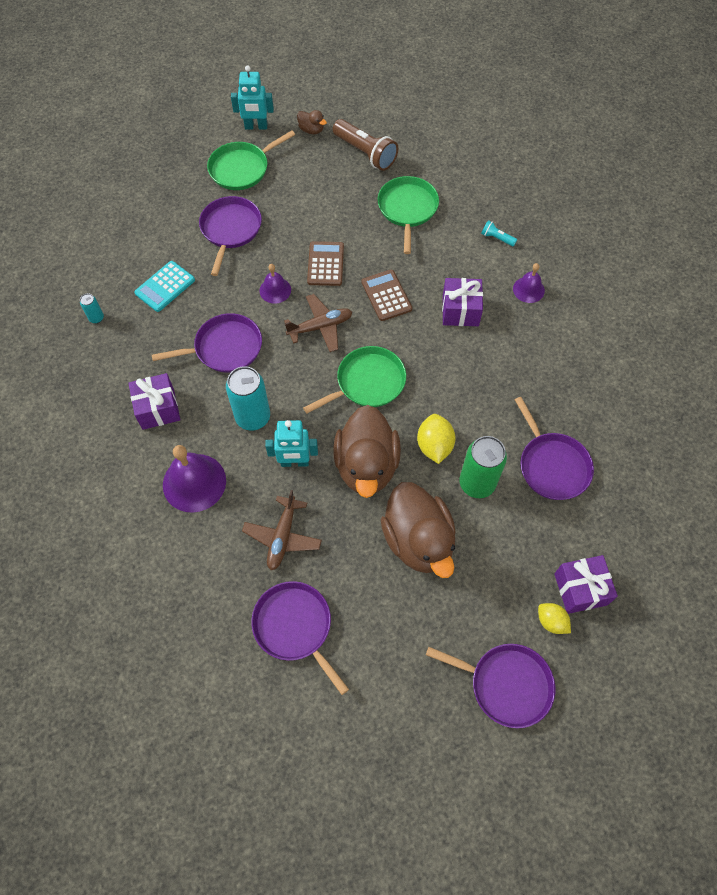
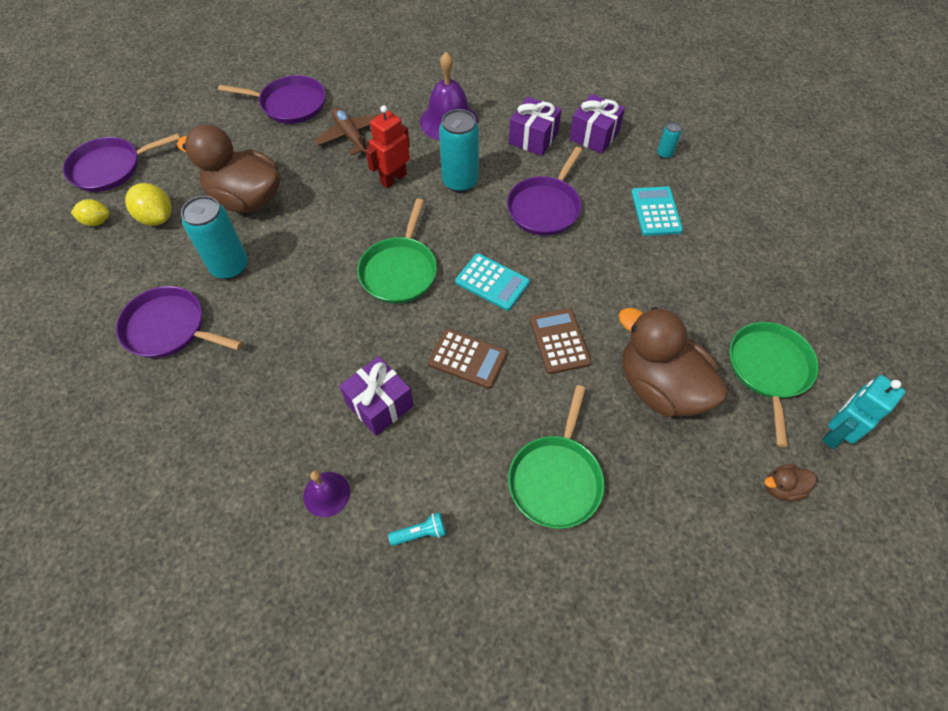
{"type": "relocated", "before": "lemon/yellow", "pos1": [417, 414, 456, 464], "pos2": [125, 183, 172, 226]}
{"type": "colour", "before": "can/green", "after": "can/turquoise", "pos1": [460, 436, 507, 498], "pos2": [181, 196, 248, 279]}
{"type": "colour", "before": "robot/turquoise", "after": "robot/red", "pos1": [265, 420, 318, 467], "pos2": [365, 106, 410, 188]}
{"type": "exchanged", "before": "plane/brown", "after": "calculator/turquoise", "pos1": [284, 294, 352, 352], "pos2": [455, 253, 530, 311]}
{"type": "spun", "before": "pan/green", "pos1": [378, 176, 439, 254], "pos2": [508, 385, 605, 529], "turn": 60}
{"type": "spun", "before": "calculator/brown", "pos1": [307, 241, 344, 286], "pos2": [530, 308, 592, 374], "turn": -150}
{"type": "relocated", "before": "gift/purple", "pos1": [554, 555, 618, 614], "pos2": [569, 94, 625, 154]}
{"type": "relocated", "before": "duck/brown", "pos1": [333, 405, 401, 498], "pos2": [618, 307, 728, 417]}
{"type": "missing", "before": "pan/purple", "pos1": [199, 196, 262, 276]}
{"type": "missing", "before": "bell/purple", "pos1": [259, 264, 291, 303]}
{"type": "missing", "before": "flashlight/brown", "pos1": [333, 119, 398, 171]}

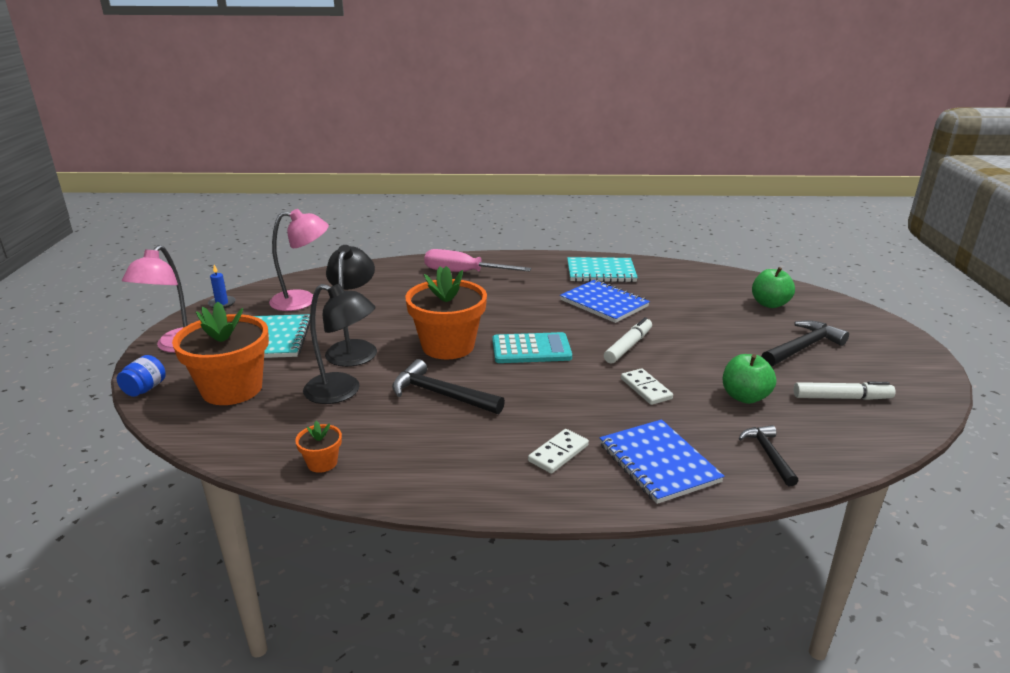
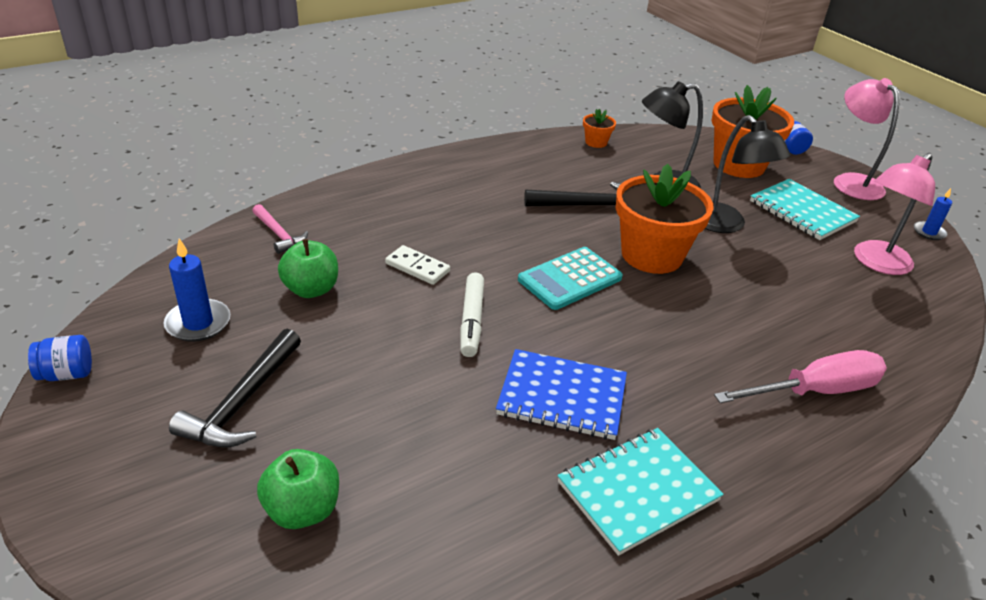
{"type": "appeared", "after": "jar/blue", "pos2": [28, 335, 92, 381]}
{"type": "exchanged", "before": "marker/white", "after": "candle/blue", "pos1": [794, 382, 896, 400], "pos2": [163, 238, 230, 342]}
{"type": "colour", "before": "hammer/black", "after": "hammer/pink", "pos1": [739, 425, 798, 486], "pos2": [252, 204, 308, 254]}
{"type": "missing", "before": "domino/white", "pos1": [528, 429, 589, 474]}
{"type": "missing", "before": "notebook/blue", "pos1": [600, 419, 724, 504]}

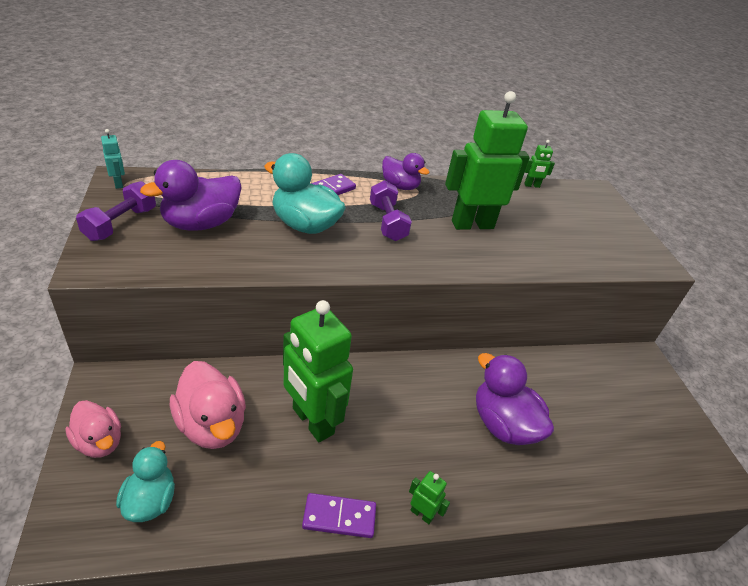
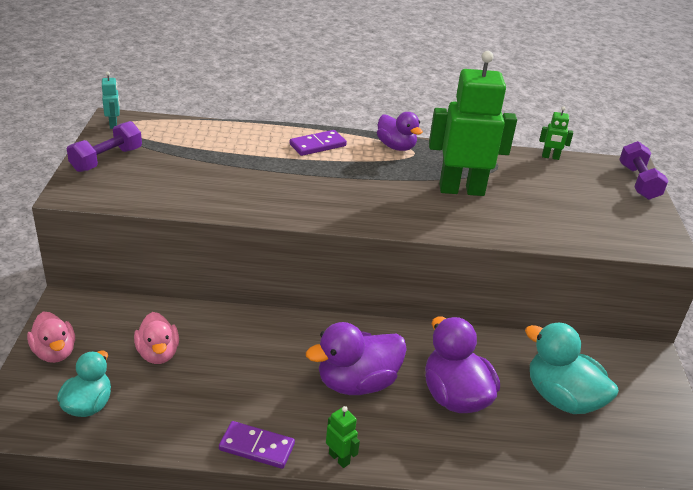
{"type": "size", "before": "duck/pink", "pos1": [170, 361, 246, 449], "pos2": [134, 312, 179, 364], "scale": 0.65}
{"type": "relocated", "before": "duck/purple", "pos1": [140, 160, 242, 231], "pos2": [306, 322, 407, 395]}
{"type": "relocated", "before": "duck/turquoise", "pos1": [264, 153, 346, 234], "pos2": [525, 323, 619, 414]}
{"type": "relocated", "before": "dumbbell/purple", "pos1": [370, 180, 412, 241], "pos2": [619, 141, 668, 200]}
{"type": "missing", "before": "robot/green", "pos1": [283, 300, 353, 442]}

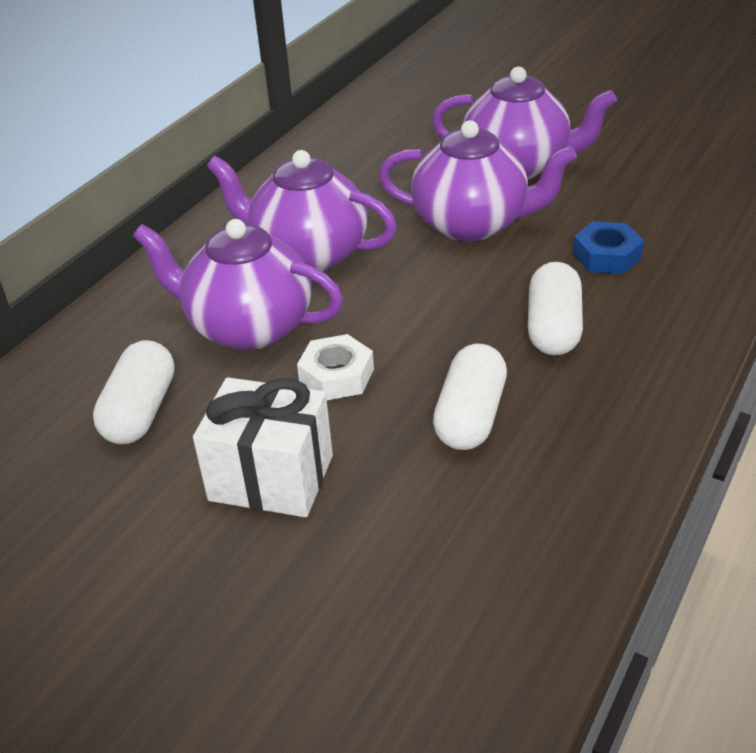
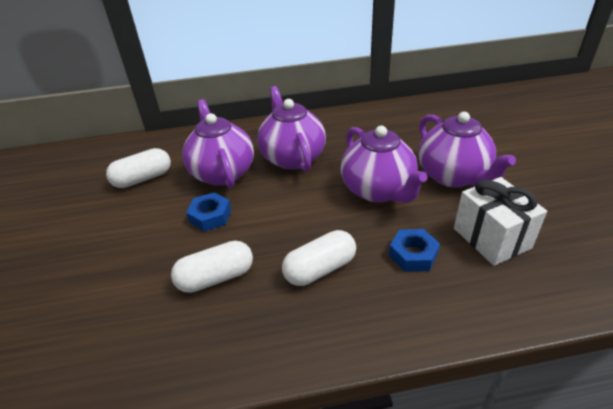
{"type": "colour", "before": "nut/white", "after": "nut/blue", "pos1": [297, 334, 374, 400], "pos2": [186, 192, 231, 231]}
{"type": "relocated", "before": "gift/white", "pos1": [193, 377, 333, 518], "pos2": [454, 177, 547, 266]}

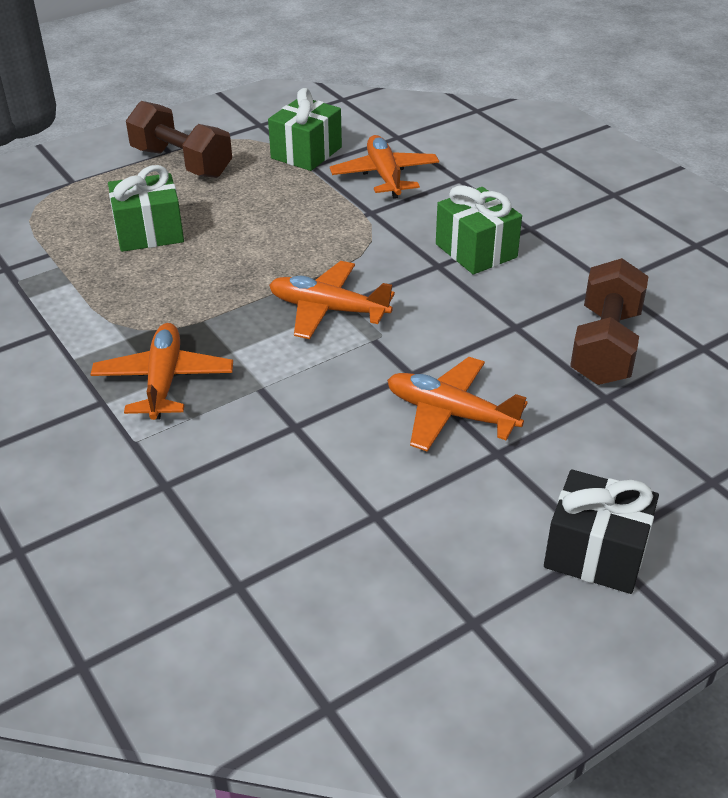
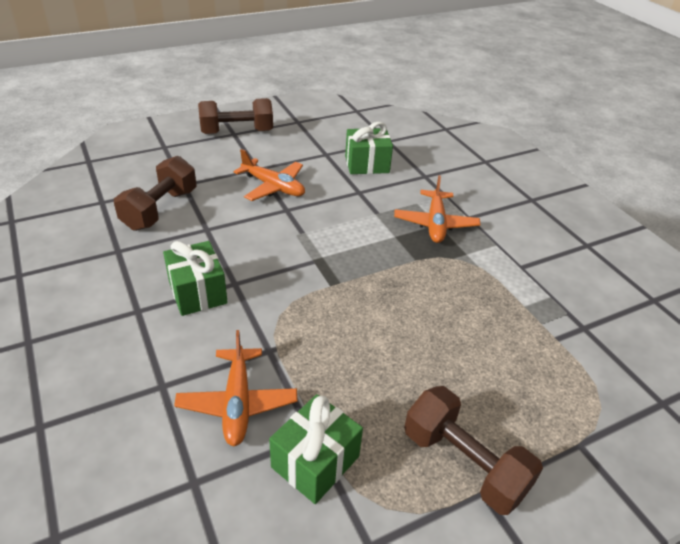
{"type": "exchanged", "before": "gift/black", "after": "dumbbell/brown", "pos1": [544, 469, 659, 594], "pos2": [198, 98, 273, 134]}
{"type": "relocated", "before": "gift/green", "pos1": [108, 165, 184, 252], "pos2": [345, 122, 393, 174]}
{"type": "missing", "before": "plane/orange", "pos1": [269, 261, 395, 339]}

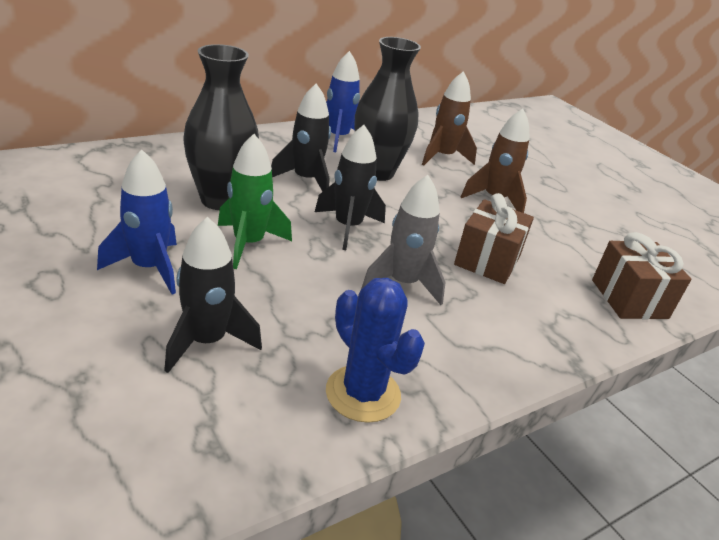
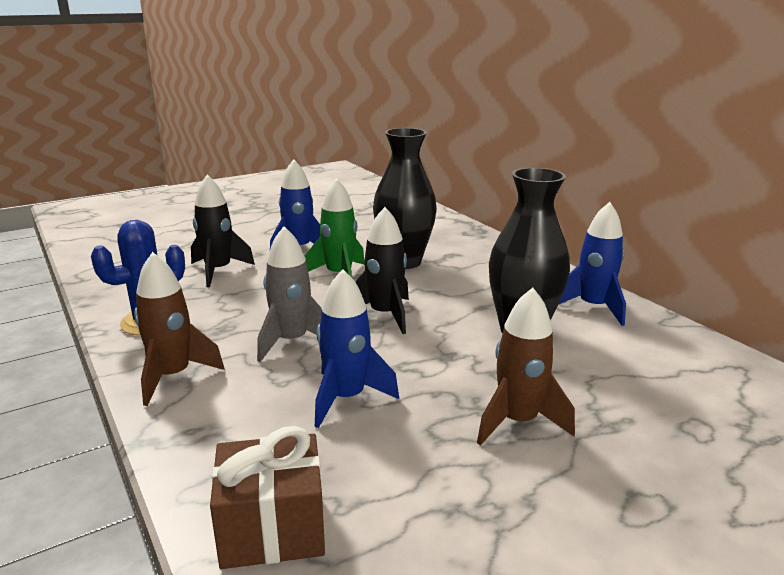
{"type": "relocated", "before": "rocket/brown", "pos1": [422, 71, 477, 165], "pos2": [134, 252, 225, 406]}
{"type": "exchanged", "before": "gift/brown", "after": "rocket/blue", "pos1": [454, 193, 534, 284], "pos2": [315, 269, 399, 428]}
{"type": "missing", "before": "rocket/black", "pos1": [271, 83, 331, 192]}

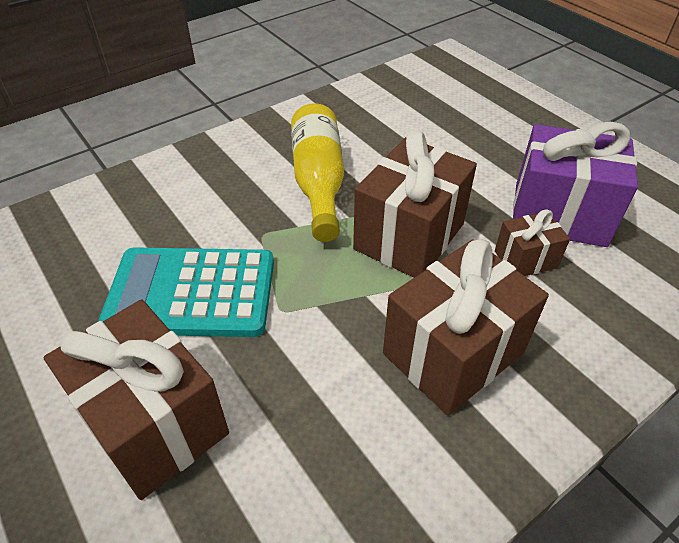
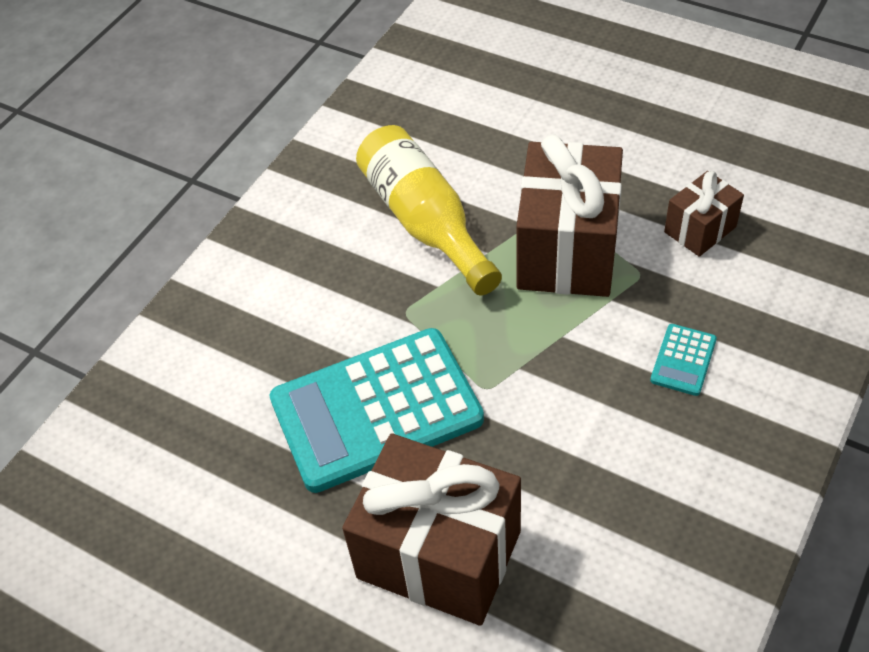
{"type": "exchanged", "before": "gift/brown", "after": "calculator/turquoise", "pos1": [383, 239, 549, 416], "pos2": [650, 324, 717, 396]}
{"type": "missing", "before": "gift/purple", "pos1": [513, 121, 638, 247]}

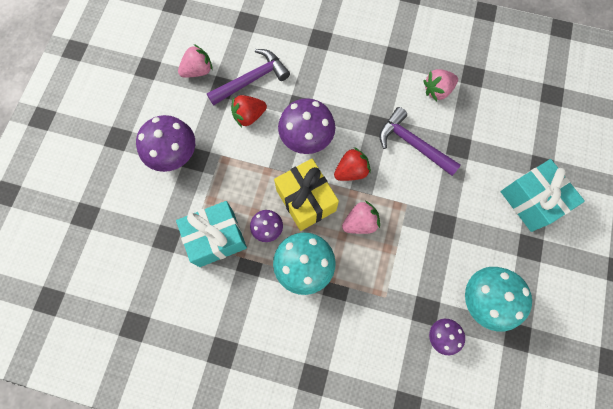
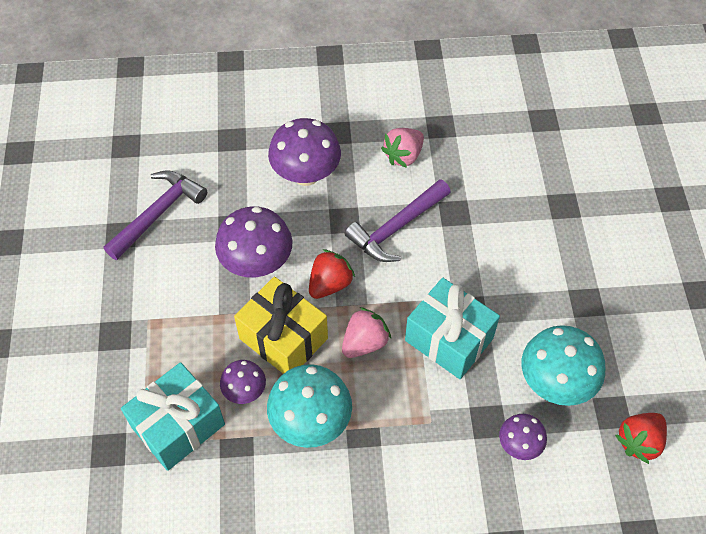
{"type": "relocated", "before": "mushroom/purple", "pos1": [136, 115, 195, 172], "pos2": [268, 118, 341, 186]}
{"type": "spun", "before": "hammer/purple", "pos1": [379, 107, 461, 176], "pos2": [345, 179, 451, 262], "turn": -60}
{"type": "relocated", "before": "gift/turquoise", "pos1": [501, 159, 585, 232], "pos2": [405, 278, 500, 379]}
{"type": "relocated", "before": "strawberry/red", "pos1": [231, 95, 267, 127], "pos2": [615, 413, 667, 464]}
{"type": "missing", "before": "strawberry/pink", "pos1": [178, 44, 213, 78]}

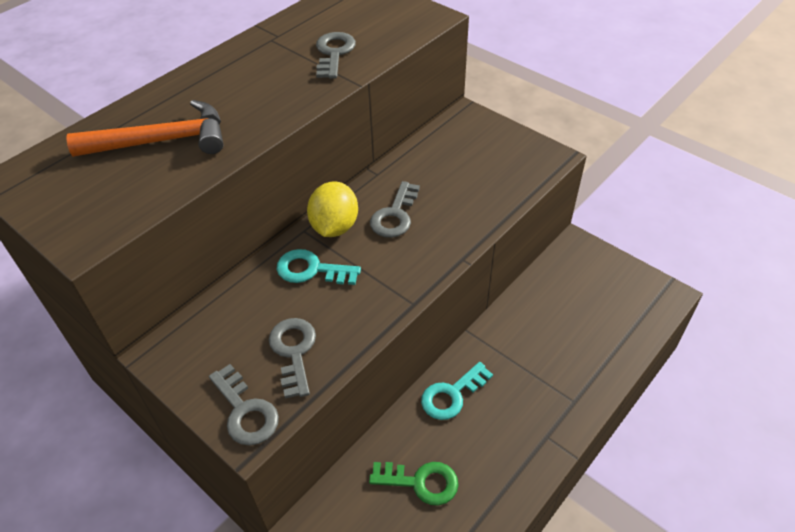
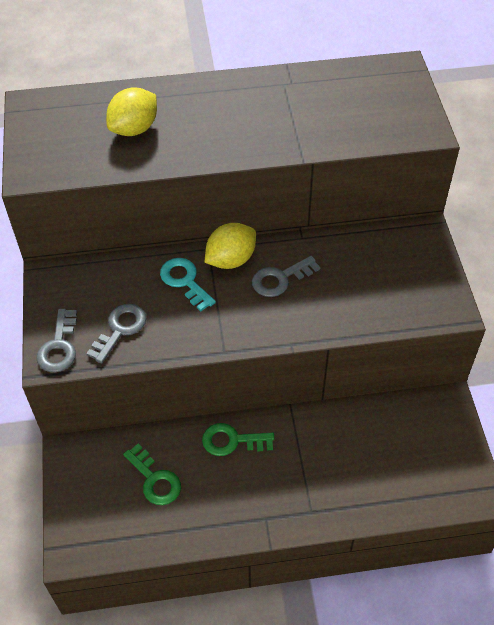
{"type": "exchanged", "before": "hammer/orange", "after": "lemon/yellow", "pos1": [66, 100, 223, 157], "pos2": [106, 87, 157, 136]}
{"type": "colour", "before": "key/turquoise", "after": "key/green", "pos1": [421, 362, 493, 420], "pos2": [202, 423, 274, 456]}
{"type": "missing", "before": "key/grey", "pos1": [316, 32, 356, 79]}

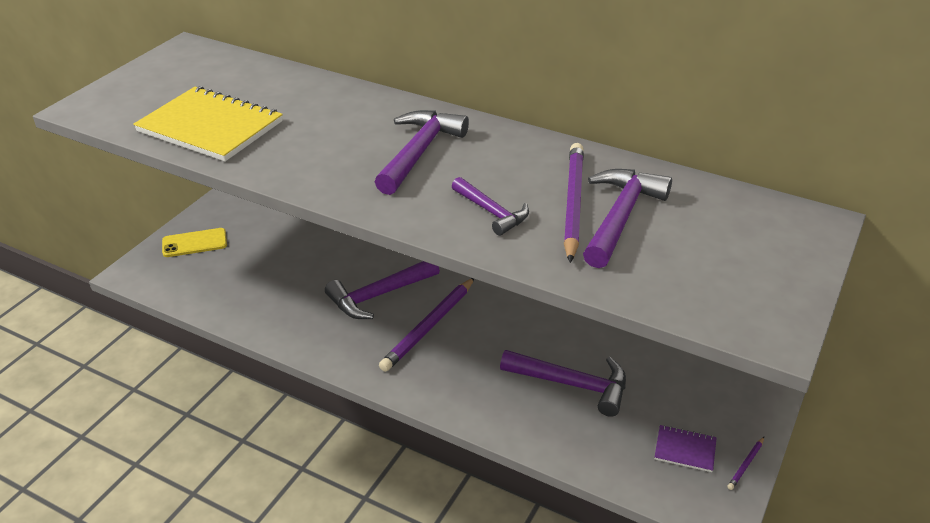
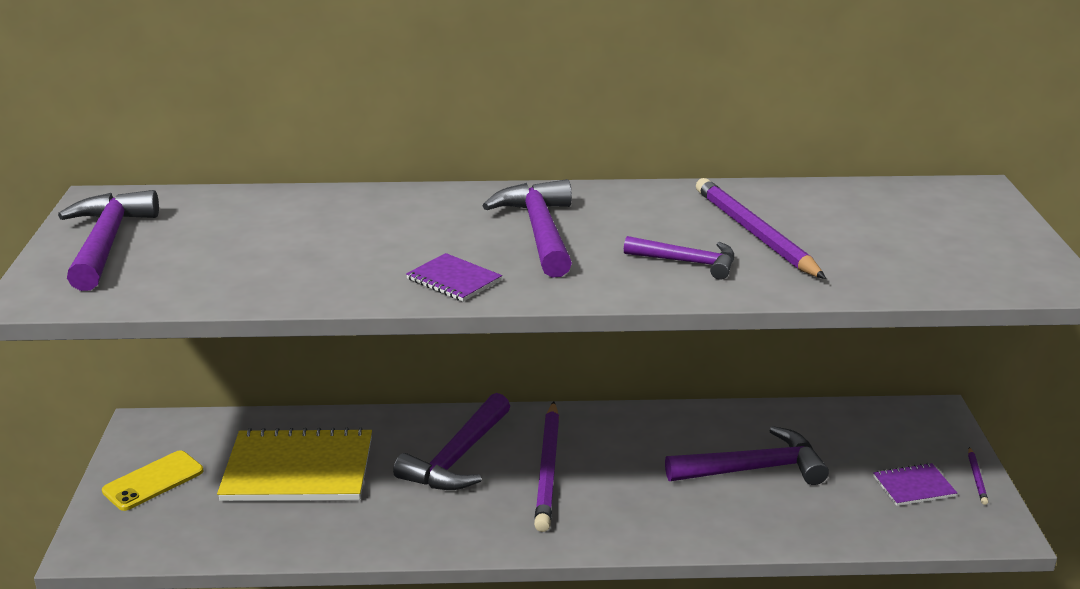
{"type": "relocated", "before": "hammer/purple", "pos1": [583, 169, 672, 268], "pos2": [58, 190, 159, 291]}
{"type": "relocated", "before": "notebook/yellow", "pos1": [133, 86, 283, 161], "pos2": [217, 427, 372, 501]}
{"type": "appeared", "after": "notebook/purple", "pos2": [406, 253, 502, 302]}

